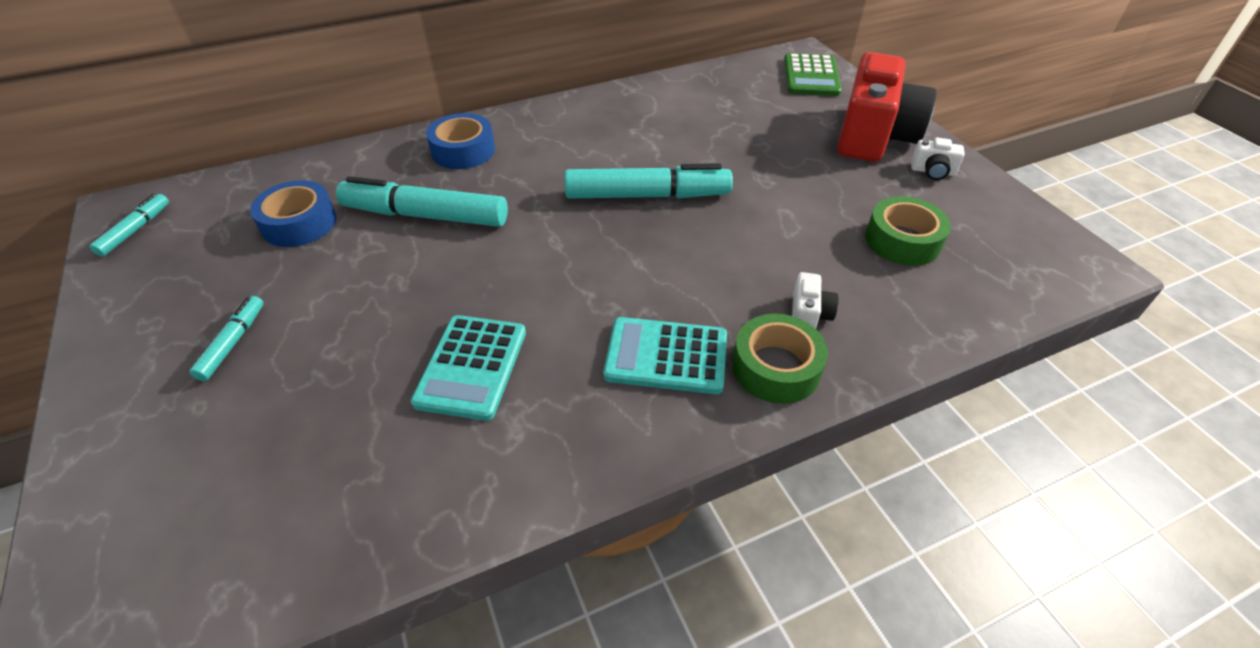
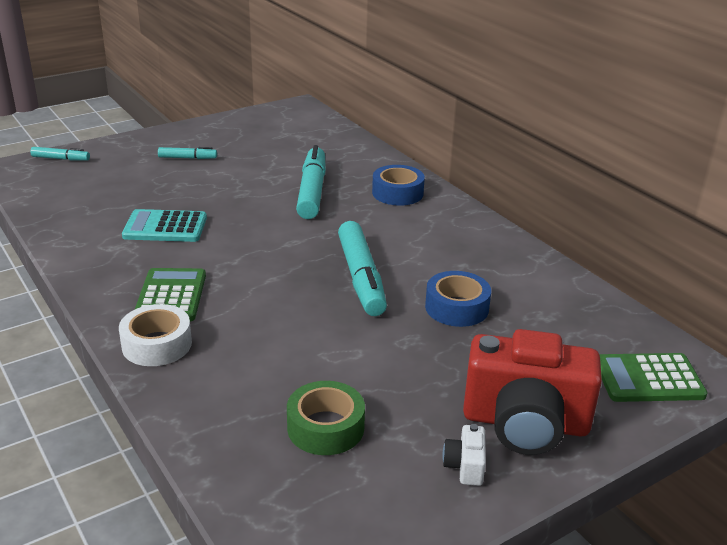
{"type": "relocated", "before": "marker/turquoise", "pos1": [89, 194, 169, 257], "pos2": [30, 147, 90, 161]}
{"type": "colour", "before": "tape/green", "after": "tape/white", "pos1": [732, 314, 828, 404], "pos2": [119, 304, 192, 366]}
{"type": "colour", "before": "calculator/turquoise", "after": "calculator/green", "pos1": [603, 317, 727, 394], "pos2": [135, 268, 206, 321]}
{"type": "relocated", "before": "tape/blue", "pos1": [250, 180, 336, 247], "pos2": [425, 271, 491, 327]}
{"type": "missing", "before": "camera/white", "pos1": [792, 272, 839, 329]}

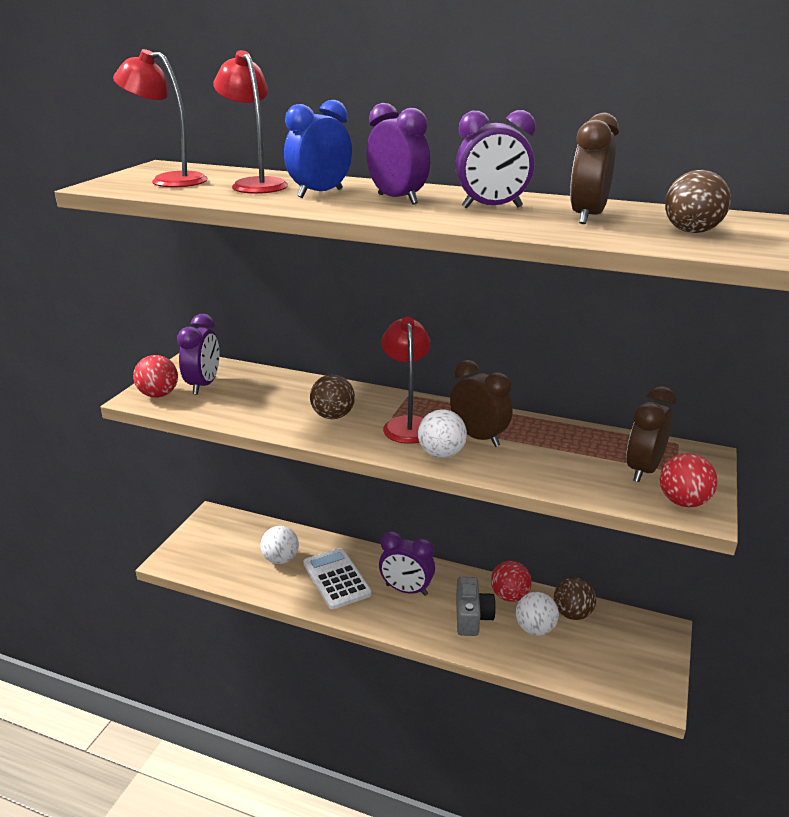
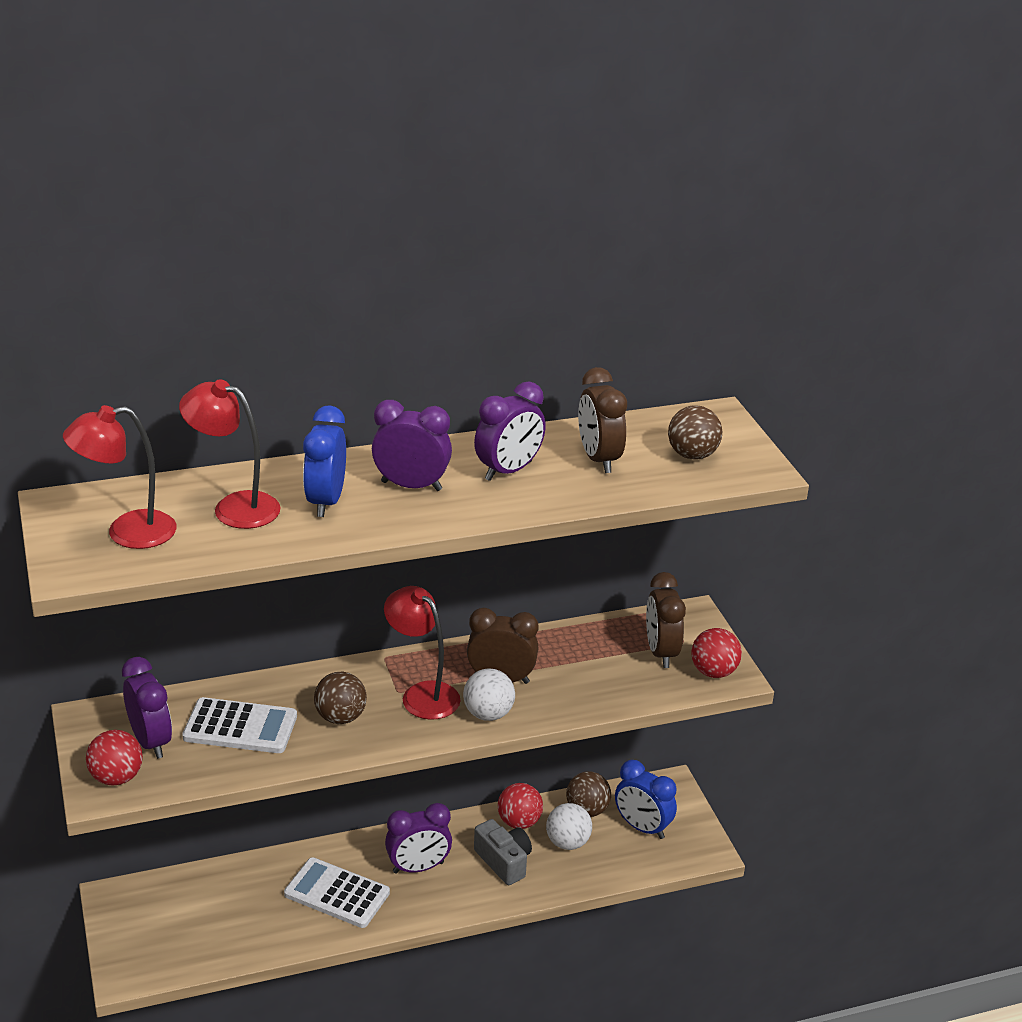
{"type": "appeared", "after": "calculator/white", "pos2": [182, 697, 297, 753]}
{"type": "appeared", "after": "clock/blue", "pos2": [615, 760, 677, 839]}
{"type": "missing", "before": "ball/white", "pos1": [261, 526, 299, 564]}

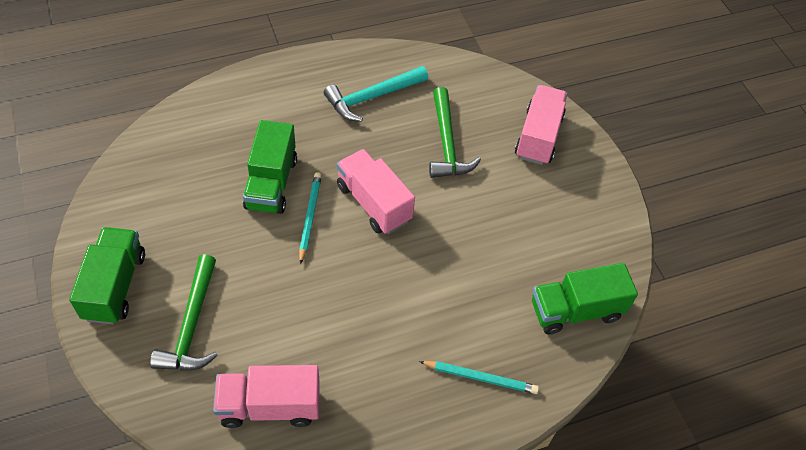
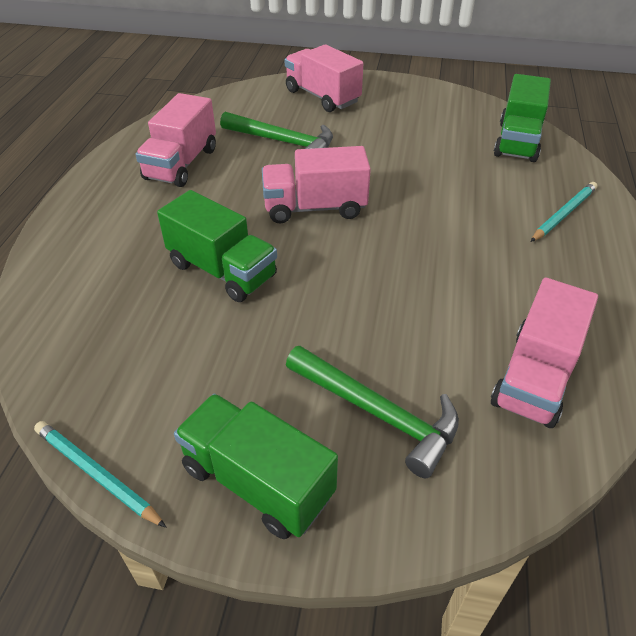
{"type": "relocated", "before": "pencil/turquoise", "pos1": [299, 172, 322, 264], "pos2": [34, 421, 166, 527]}
{"type": "exchanged", "before": "hammer/turquoise", "after": "truck/pink", "pos1": [324, 66, 428, 122], "pos2": [135, 93, 216, 187]}

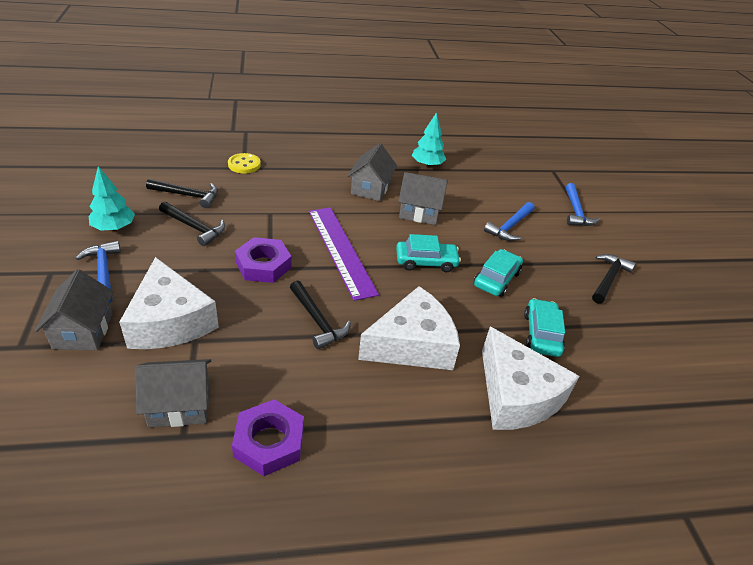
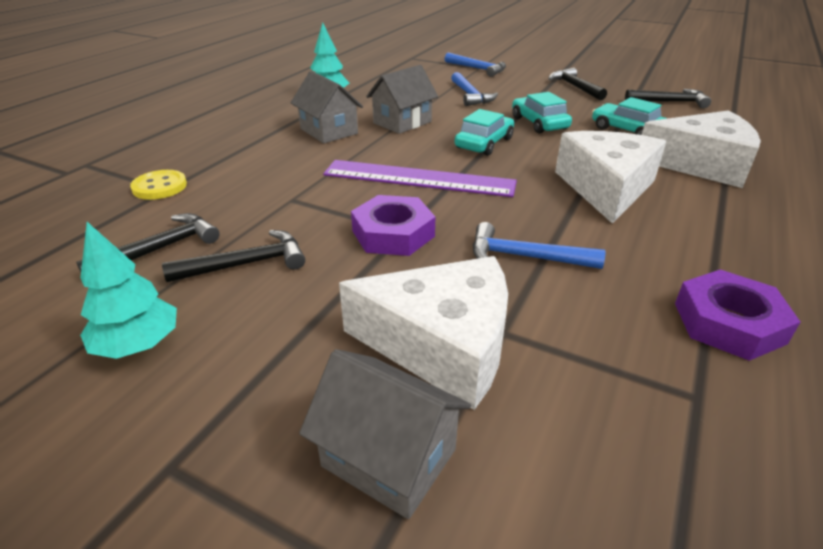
{"type": "relocated", "before": "hammer/blue", "pos1": [76, 241, 121, 304], "pos2": [473, 222, 606, 269]}
{"type": "relocated", "before": "hammer/black", "pos1": [290, 281, 351, 349], "pos2": [625, 89, 711, 108]}
{"type": "missing", "before": "house/grey", "pos1": [135, 359, 211, 428]}

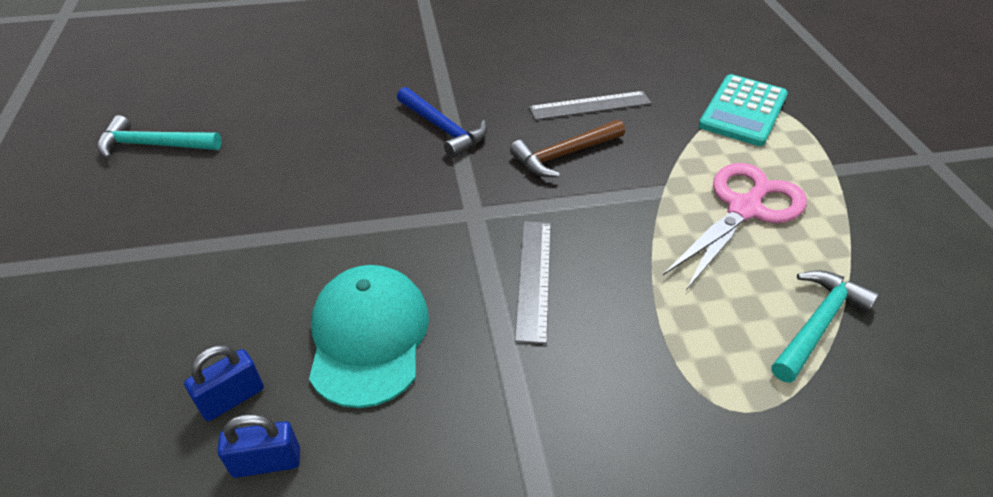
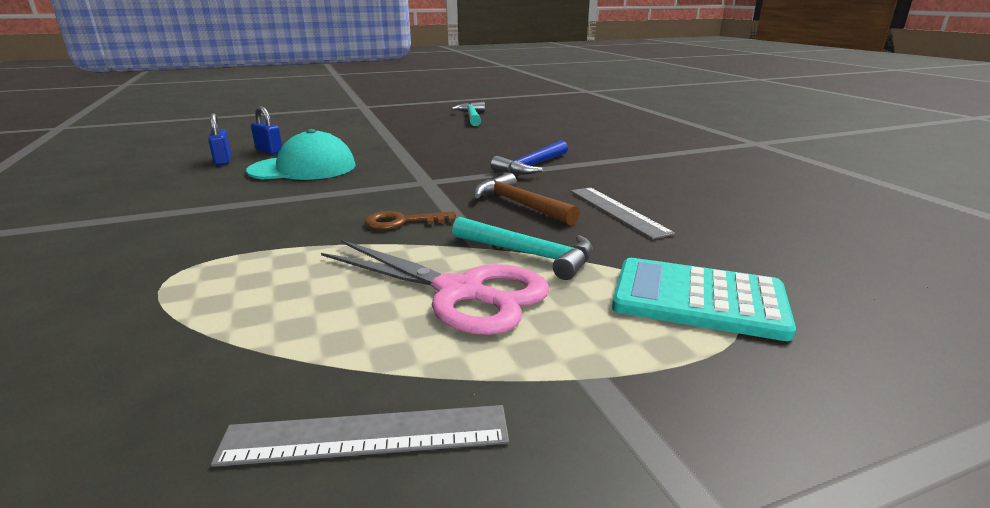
{"type": "relocated", "before": "ruler/grey", "pos1": [515, 221, 551, 344], "pos2": [211, 405, 509, 467]}
{"type": "appeared", "after": "key/brown", "pos2": [365, 211, 456, 230]}
{"type": "relocated", "before": "hammer/turquoise", "pos1": [772, 270, 879, 383], "pos2": [452, 217, 593, 280]}

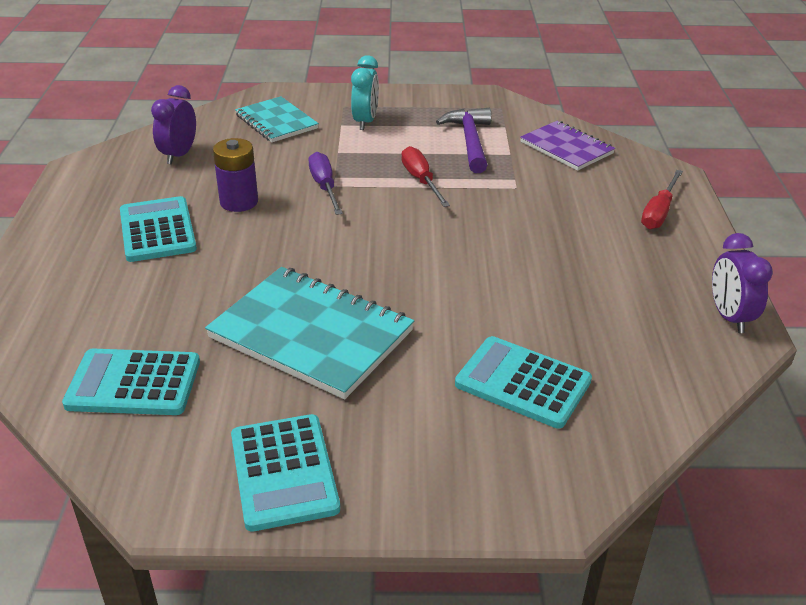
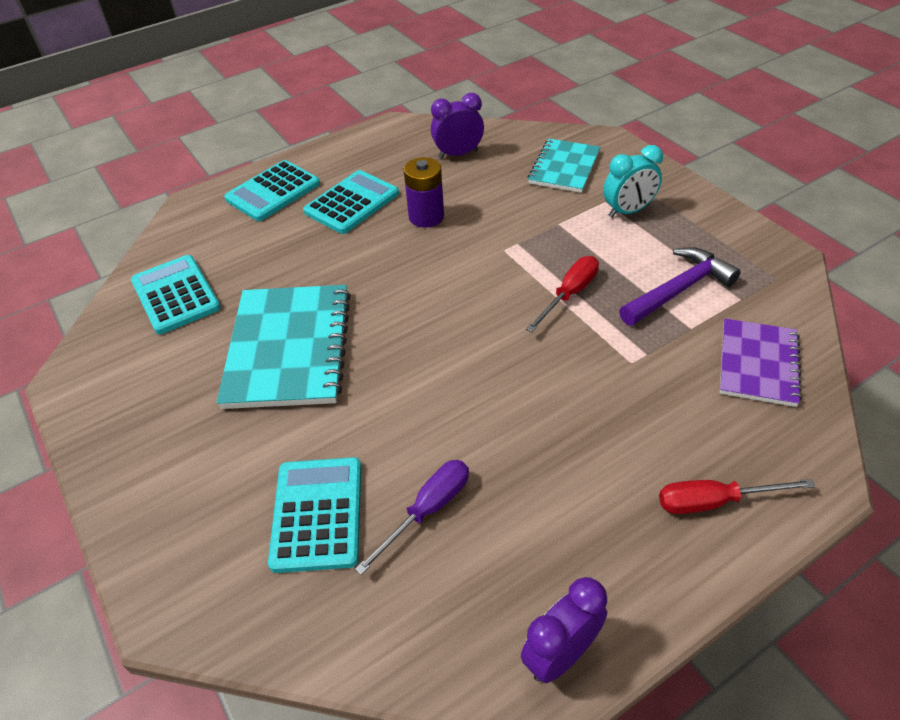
{"type": "relocated", "before": "calculator/turquoise", "pos1": [231, 414, 340, 532], "pos2": [224, 160, 320, 221]}
{"type": "relocated", "before": "screwdriver/purple", "pos1": [308, 152, 343, 215], "pos2": [355, 460, 469, 575]}

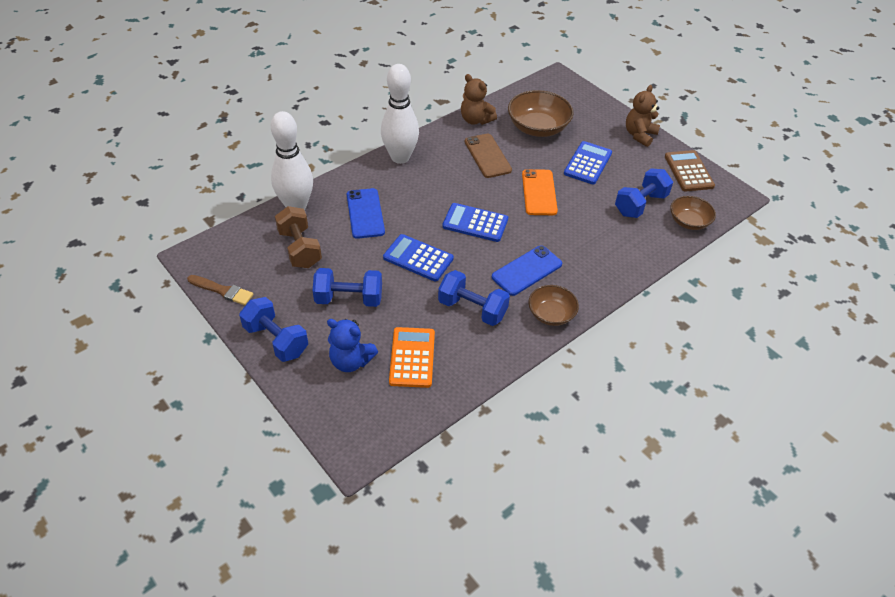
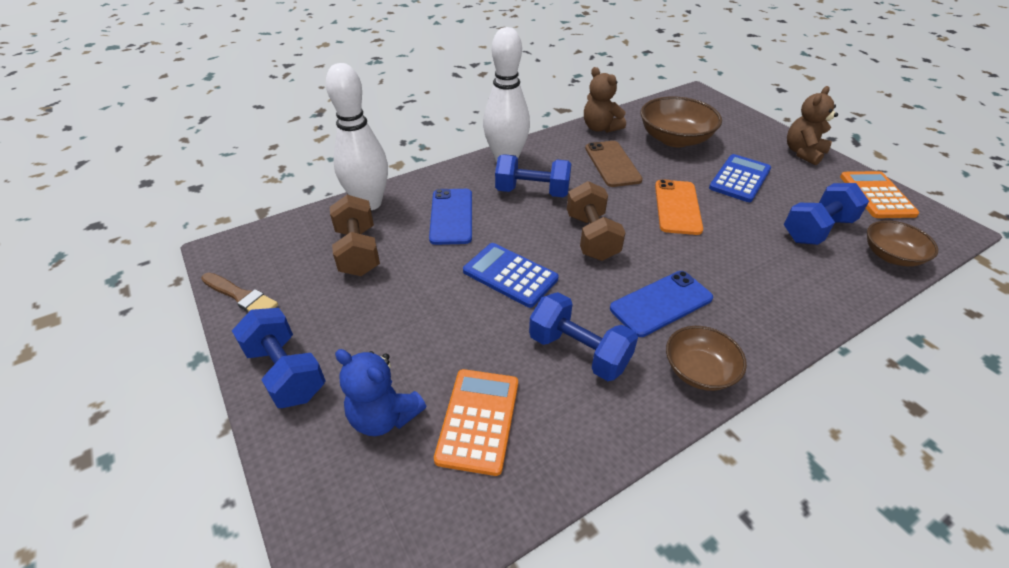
{"type": "relocated", "before": "dumbbell/blue", "pos1": [313, 268, 382, 307], "pos2": [495, 154, 571, 197]}
{"type": "exchanged", "before": "calculator/blue", "after": "dumbbell/brown", "pos1": [442, 203, 508, 242], "pos2": [567, 181, 626, 261]}
{"type": "colour", "before": "calculator/brown", "after": "calculator/orange", "pos1": [665, 150, 715, 191], "pos2": [840, 171, 919, 218]}

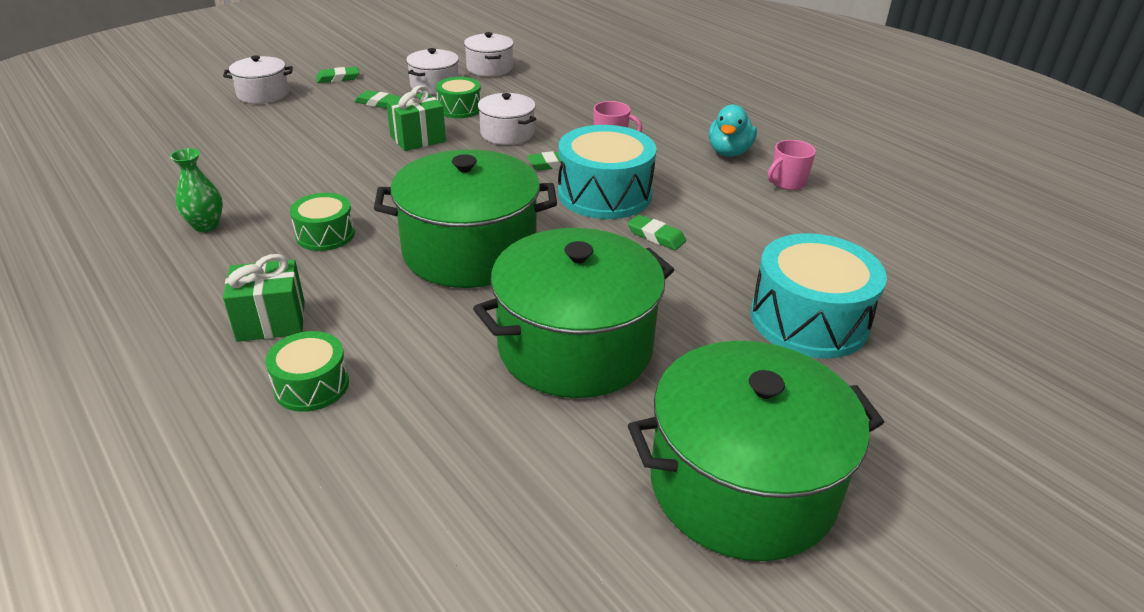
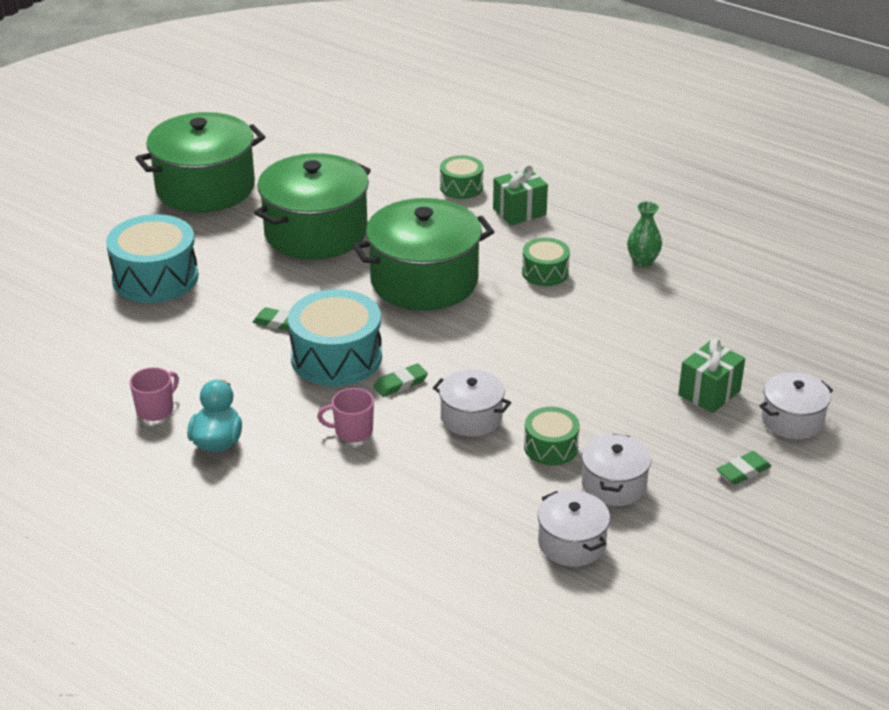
{"type": "relocated", "before": "gift/green", "pos1": [386, 86, 446, 151], "pos2": [678, 338, 745, 413]}
{"type": "missing", "before": "eraser/green", "pos1": [354, 90, 400, 109]}

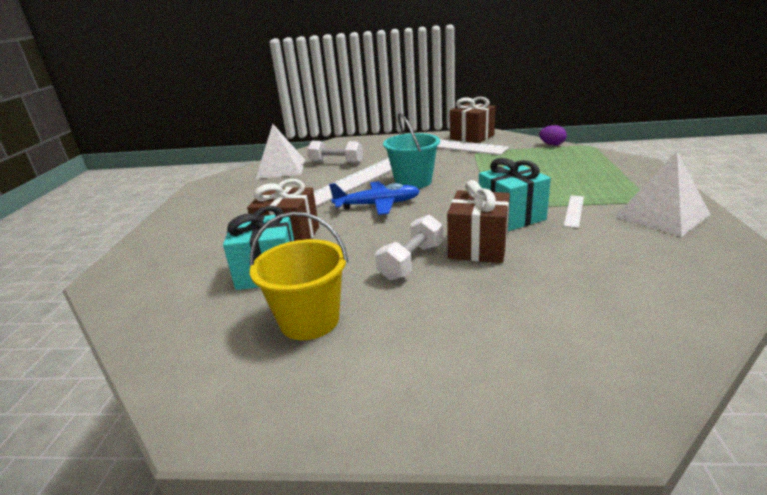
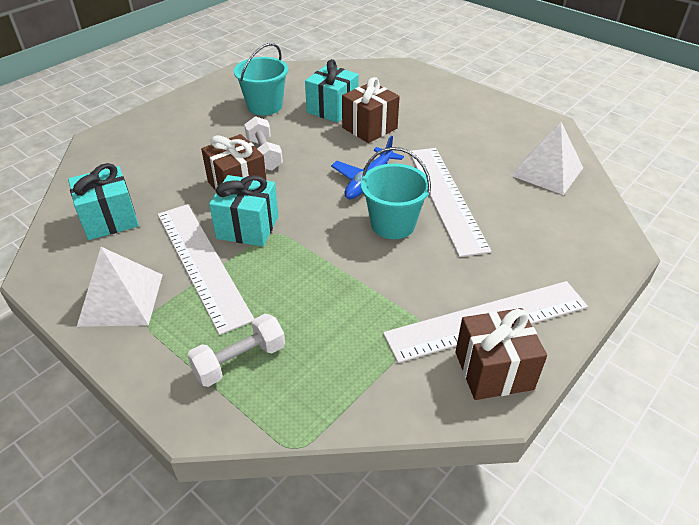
{"type": "appeared", "after": "gift/turquoise", "pos2": [68, 163, 139, 240]}
{"type": "size", "before": "ruler/white", "pos1": [564, 195, 584, 228], "pos2": [158, 204, 254, 335], "scale": 2.43}
{"type": "relocated", "before": "dumbbell/white", "pos1": [307, 141, 363, 164], "pos2": [187, 314, 285, 387]}
{"type": "colour", "before": "bucket/yellow", "after": "bucket/turquoise", "pos1": [250, 212, 348, 340], "pos2": [234, 43, 288, 115]}
{"type": "missing", "before": "egg/purple", "pos1": [539, 125, 567, 145]}

